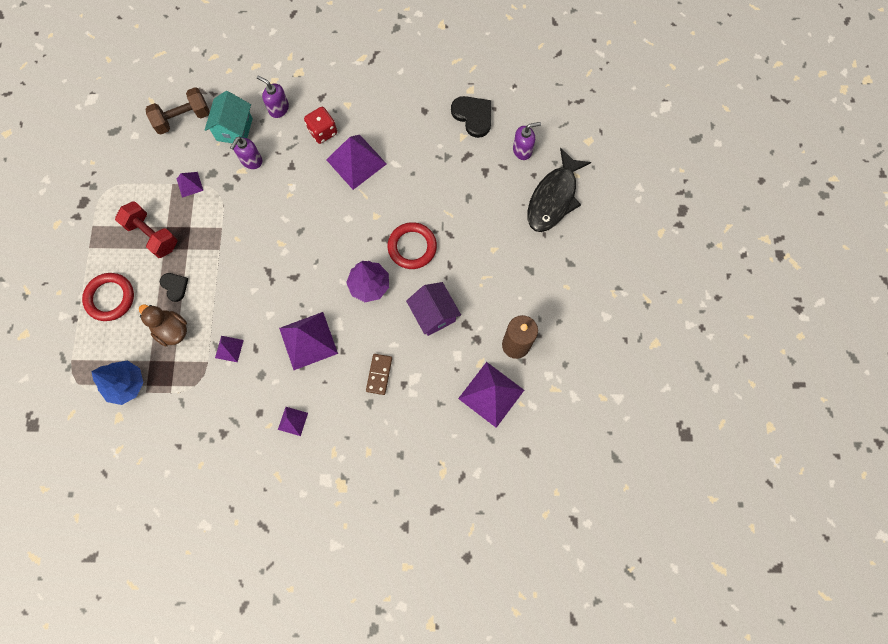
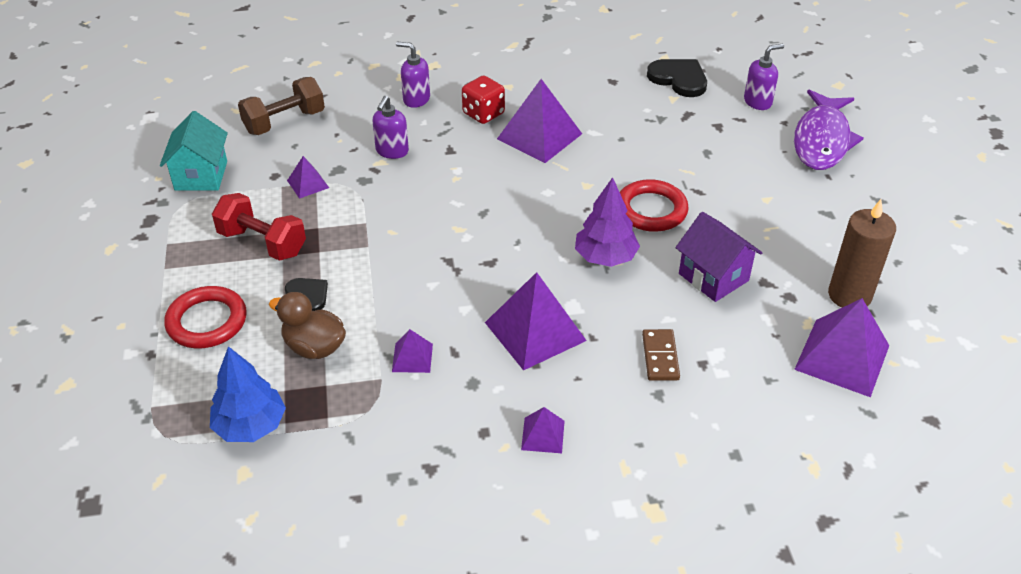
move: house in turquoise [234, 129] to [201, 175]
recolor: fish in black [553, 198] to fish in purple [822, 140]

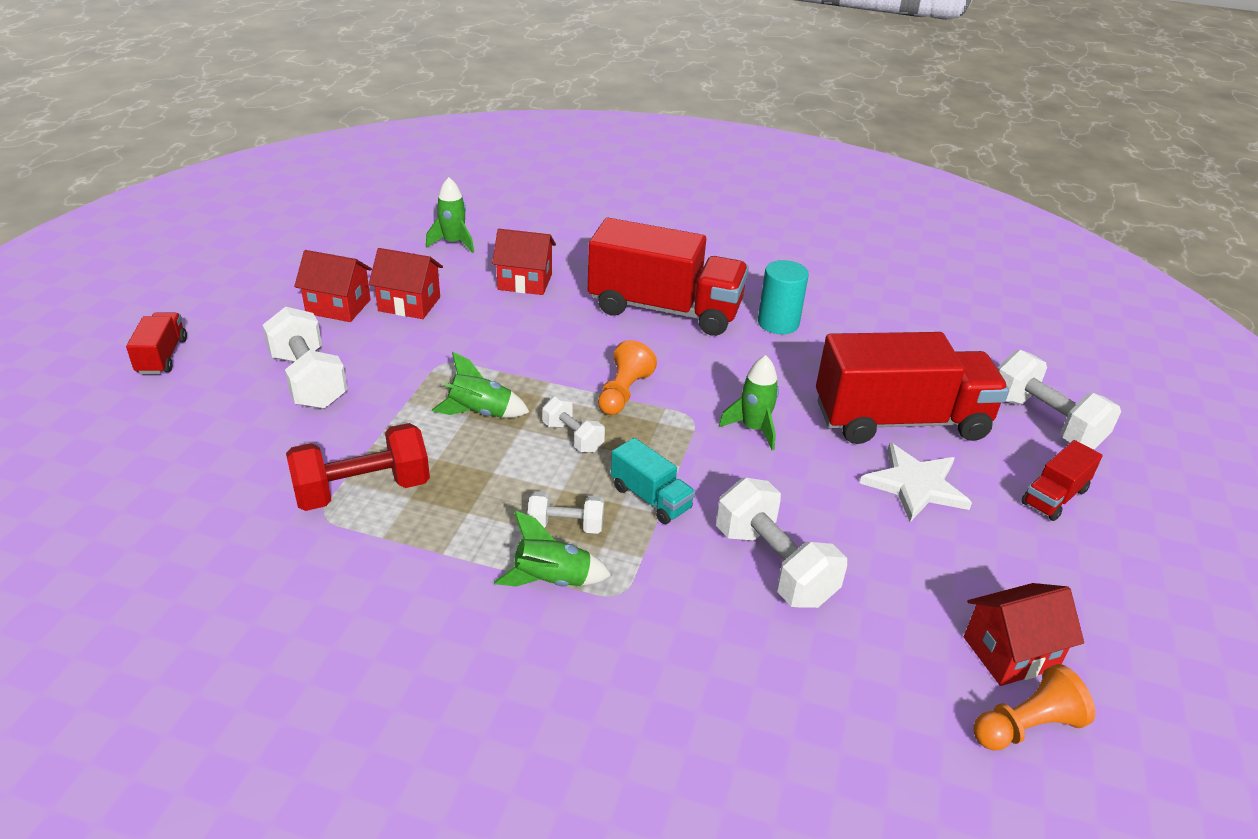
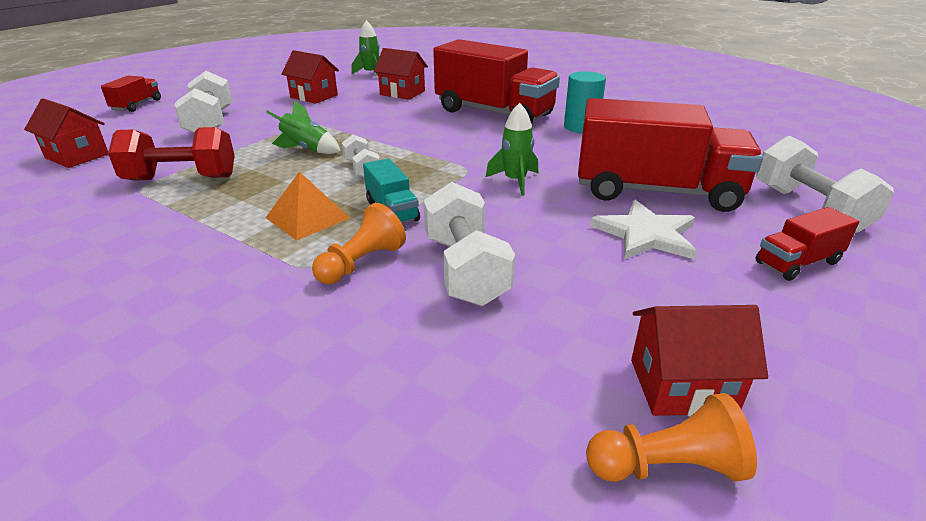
delete: rocket in green [551, 580]
move: house in red [338, 306] to [77, 156]; pawn in orange [623, 393] to [361, 263]
replace: dumbbell in white [566, 526] to pyramid in orange [307, 217]

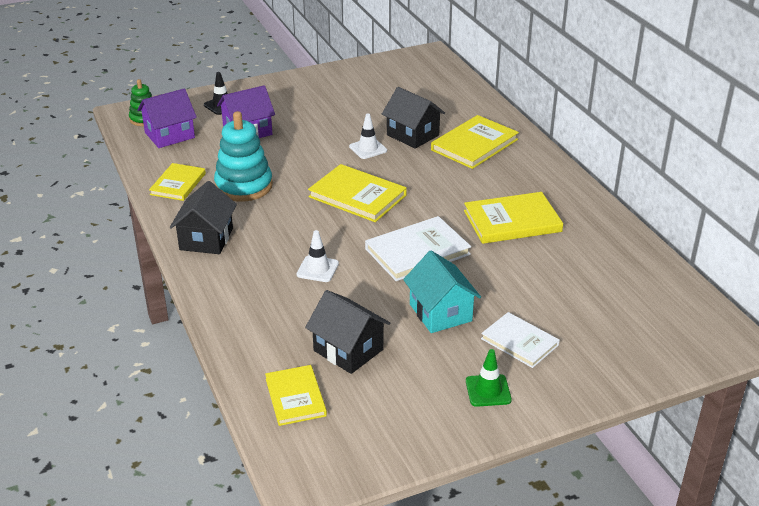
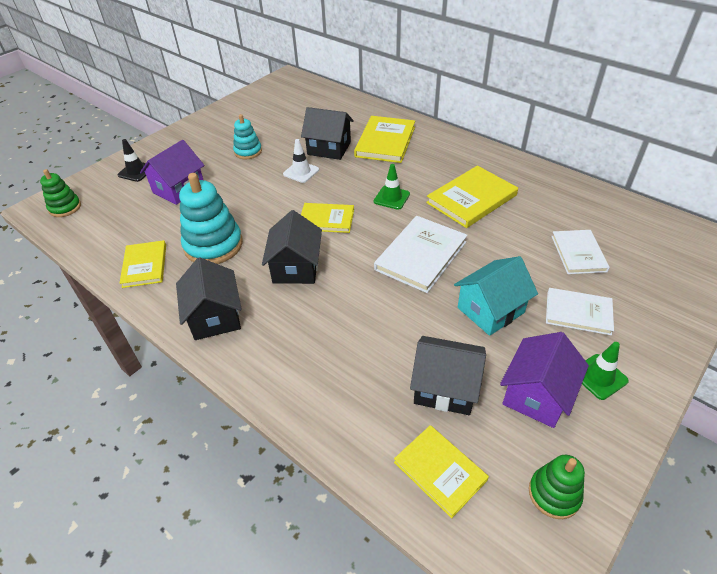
delete: traffic cone in white [317, 269]
insert: stacking toy in turquoise [248, 151]; house in black [296, 267]; traffic cone in green [391, 198]; stacking toy in green [554, 494]; book in white [578, 253]
move: house in purple [169, 135] to [537, 395]
rotate: house in turquoise [440, 312] = [490, 310] 75 degrees counterclockwise
resize: book in yellow [357, 196] = [326, 219] x0.66

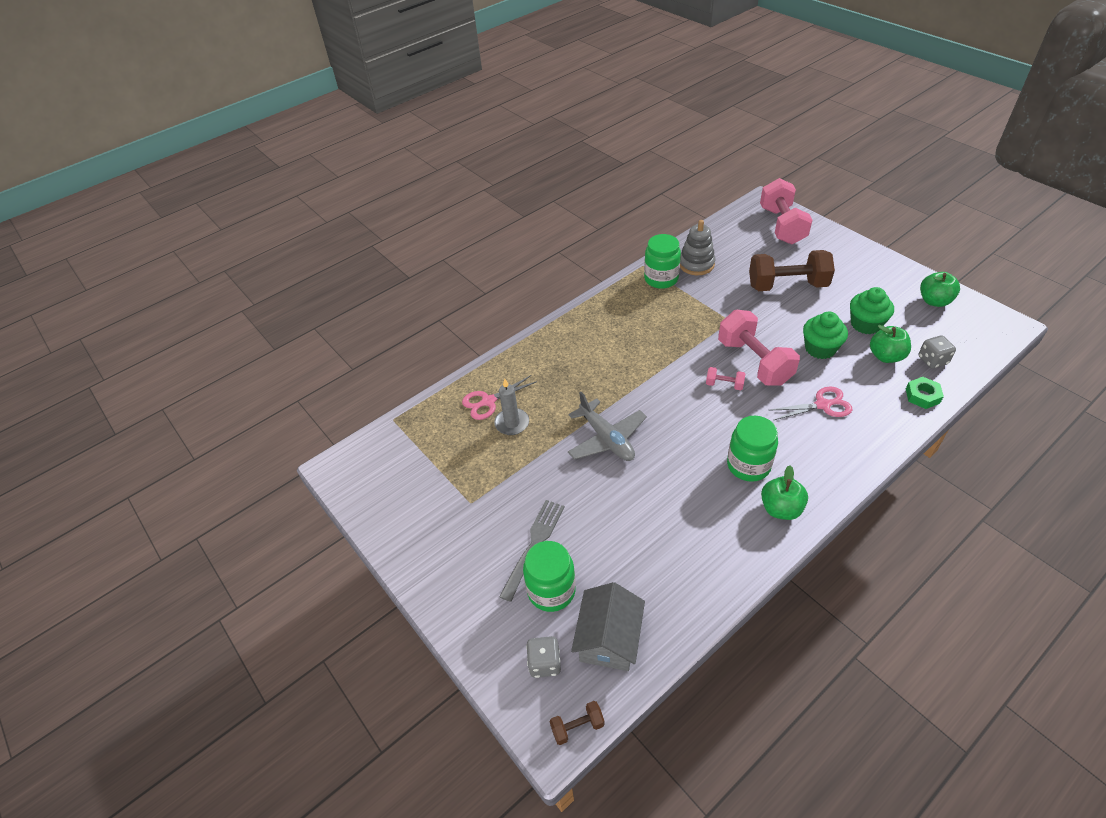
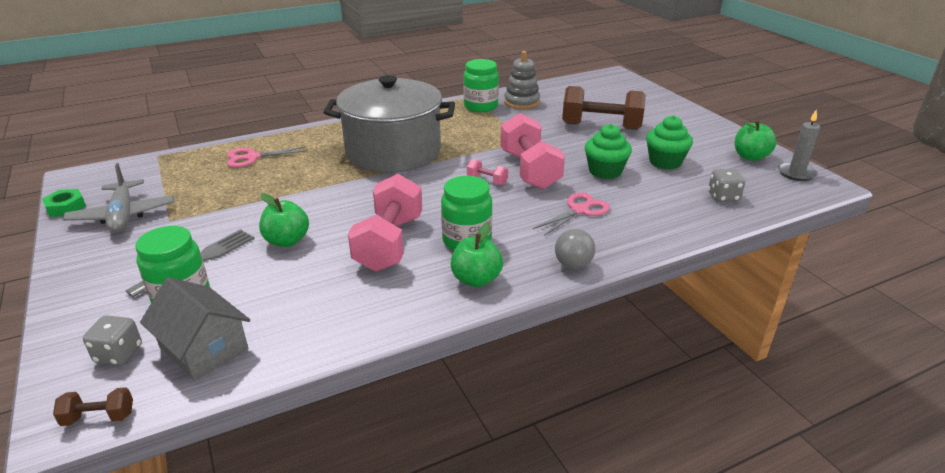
insert: pot in grey [393, 152]; ball in grey [573, 265]
move: candle in grey [512, 423] to [796, 173]; plane in grey [606, 438] to [123, 215]; dumbbell in pink [782, 226] to [389, 243]; apple in green [886, 356] to [287, 241]; nut in green [922, 396] to [66, 207]
rotate: house in grey [609, 638] = [204, 348] 75 degrees counterclockwise; scissors in pink [822, 405] = [579, 210] 45 degrees counterclockwise

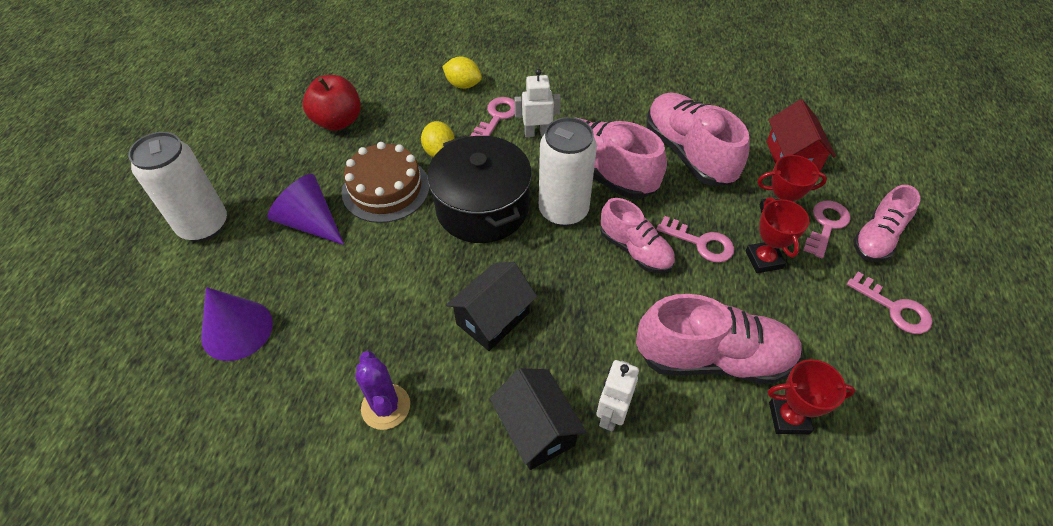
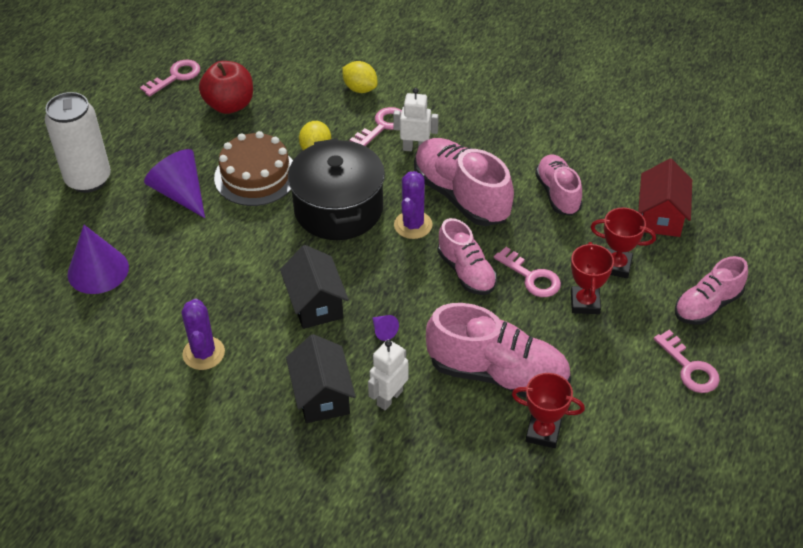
insert: cone in purple [383, 331]
move: key in pink [826, 225] to [175, 77]
replace: can in white [563, 211] to cactus in purple [413, 225]
rotate: house in black [493, 318] = [315, 303] 75 degrees counterclockwise
resize: shoe in pink [688, 153] = [558, 194] x0.62

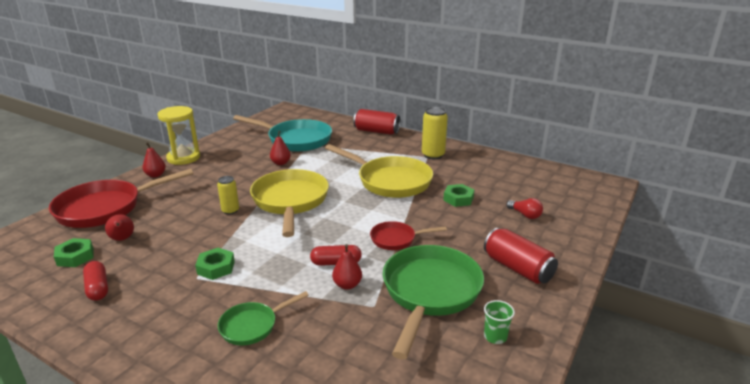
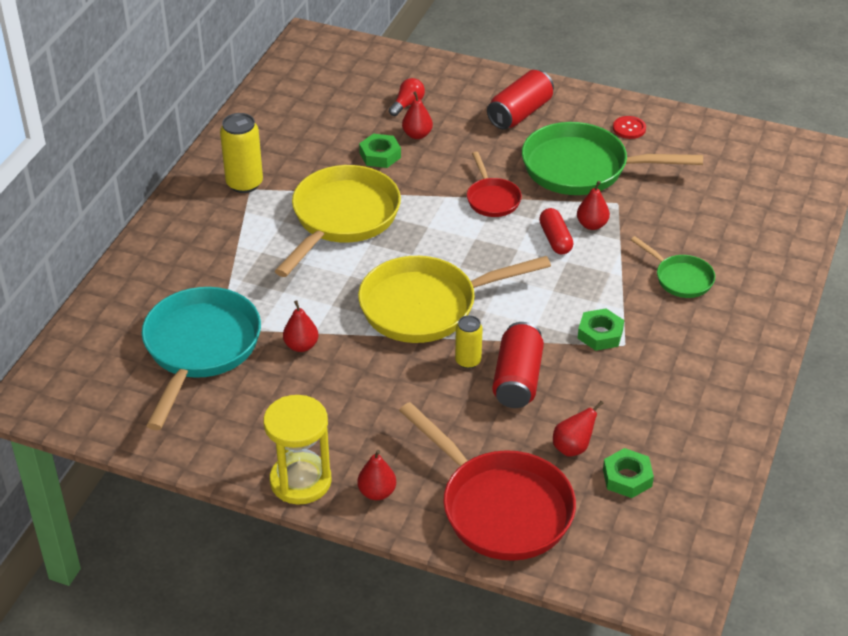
delete: capsule in red [98, 288]
insert: pear in red [417, 135]
move: can in red [376, 131] to [517, 379]
replace: cup in green [495, 336] to button in red [629, 128]

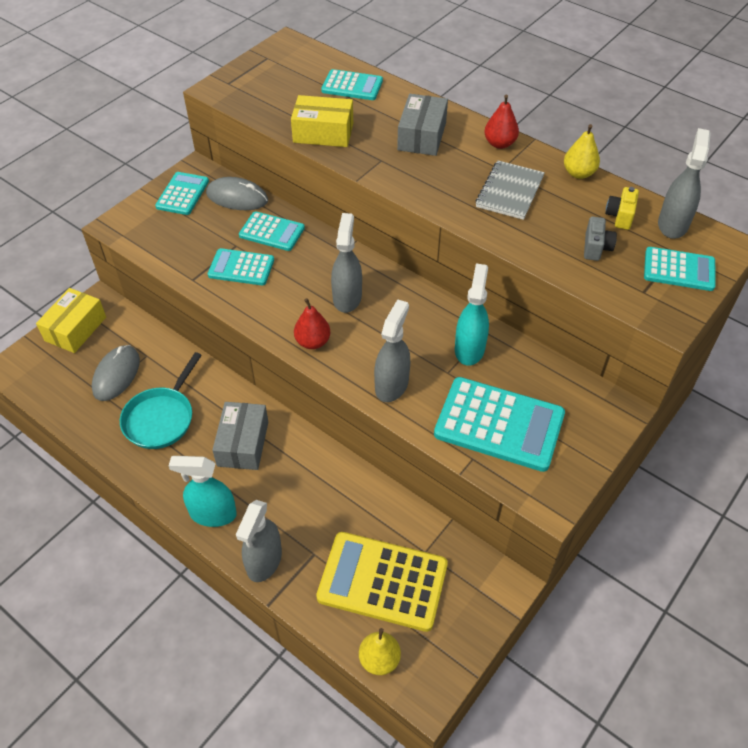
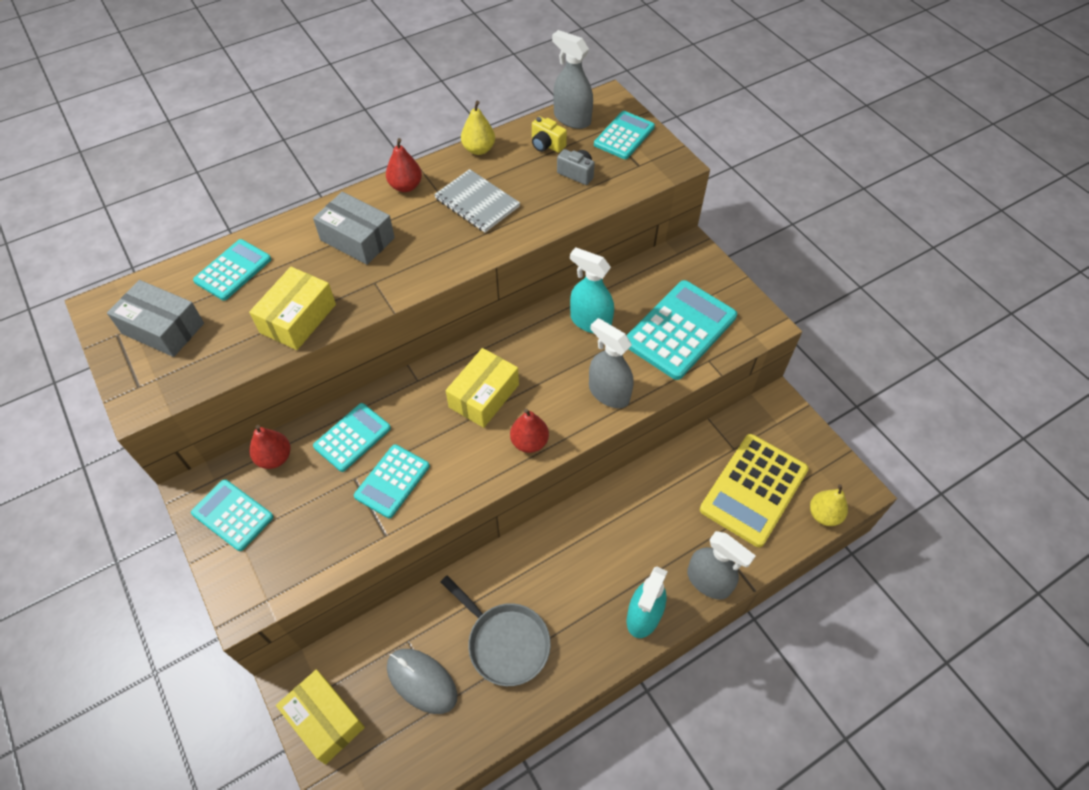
move: box in grey [243, 443] to [163, 328]
replace: mouse in grey [237, 197] to pear in red [274, 458]; spray bottle in grey [347, 297] to box in yellow [484, 396]
recolor: pan in turquoise [161, 418] to pan in grey [505, 642]

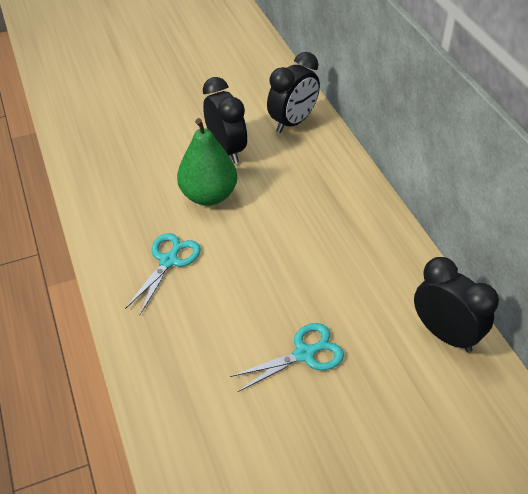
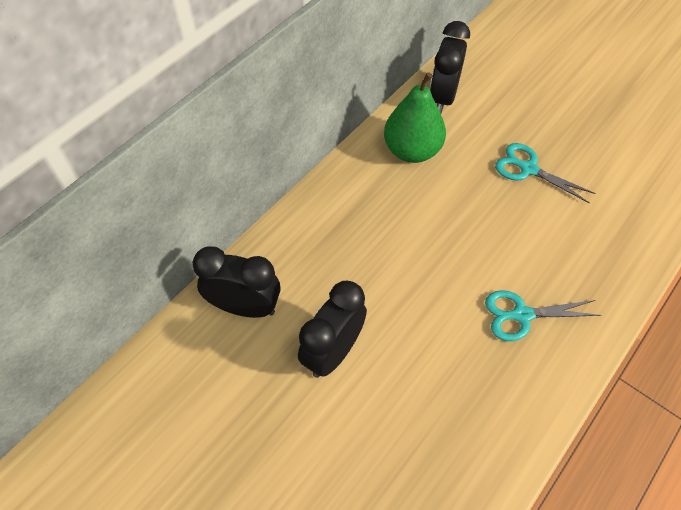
move: pear in green [209, 195] to [412, 151]

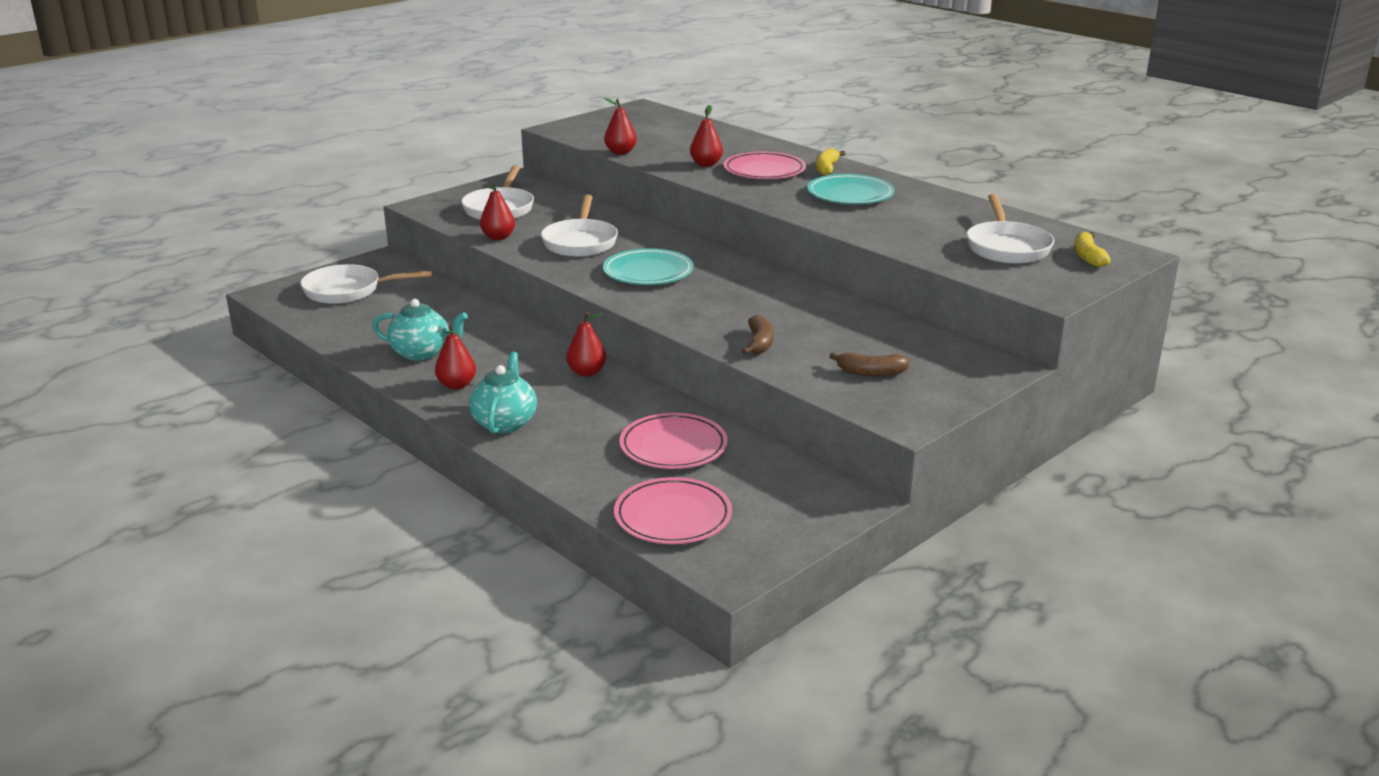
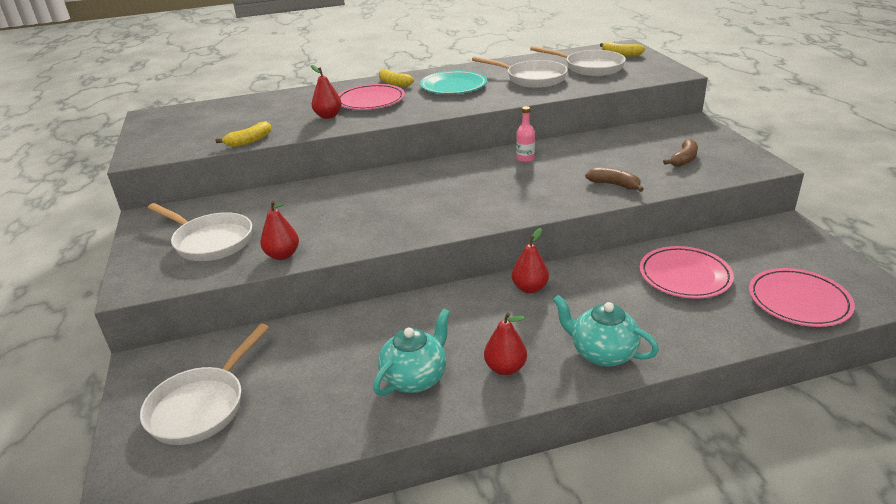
delete: plate in turquoise [648, 272]
insert: bottle in pink [525, 159]
move: pan in white [580, 242] to [532, 79]
replace: pear in red [620, 152] to banana in yellow [249, 141]

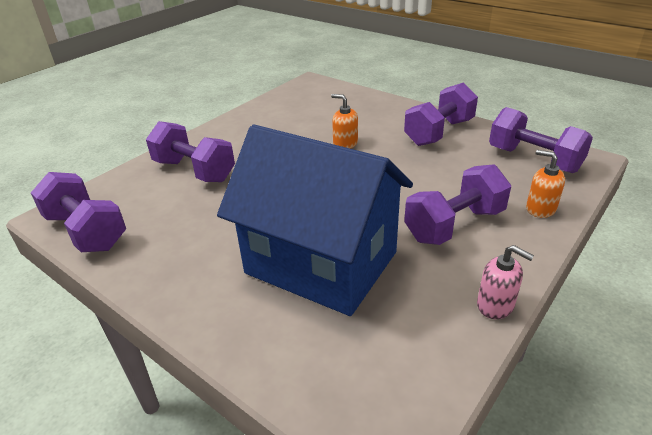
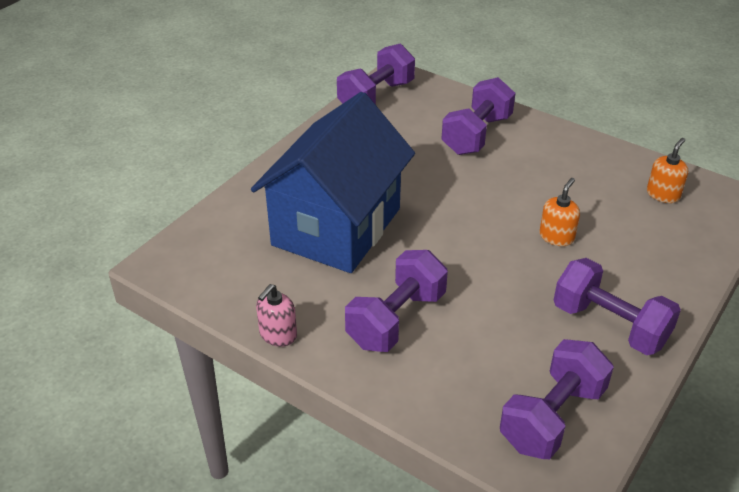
move: soap dispenser in orange [540, 209] to [663, 194]
rotate: dumbbell in purple [454, 225] = [396, 319] 75 degrees clockwise

